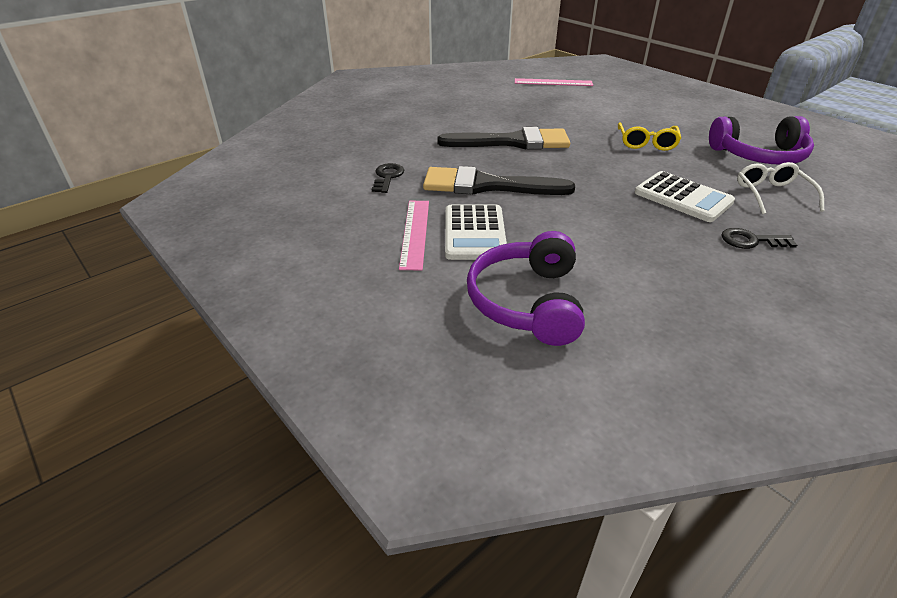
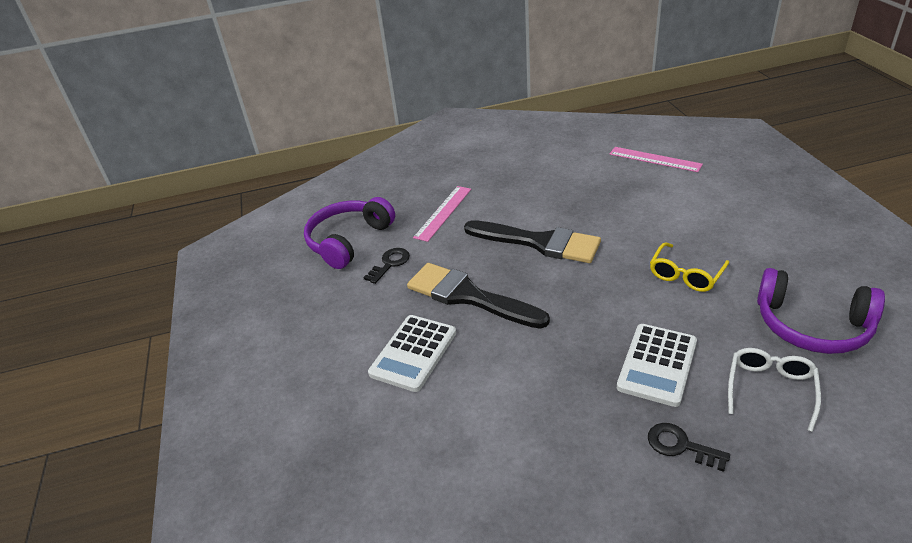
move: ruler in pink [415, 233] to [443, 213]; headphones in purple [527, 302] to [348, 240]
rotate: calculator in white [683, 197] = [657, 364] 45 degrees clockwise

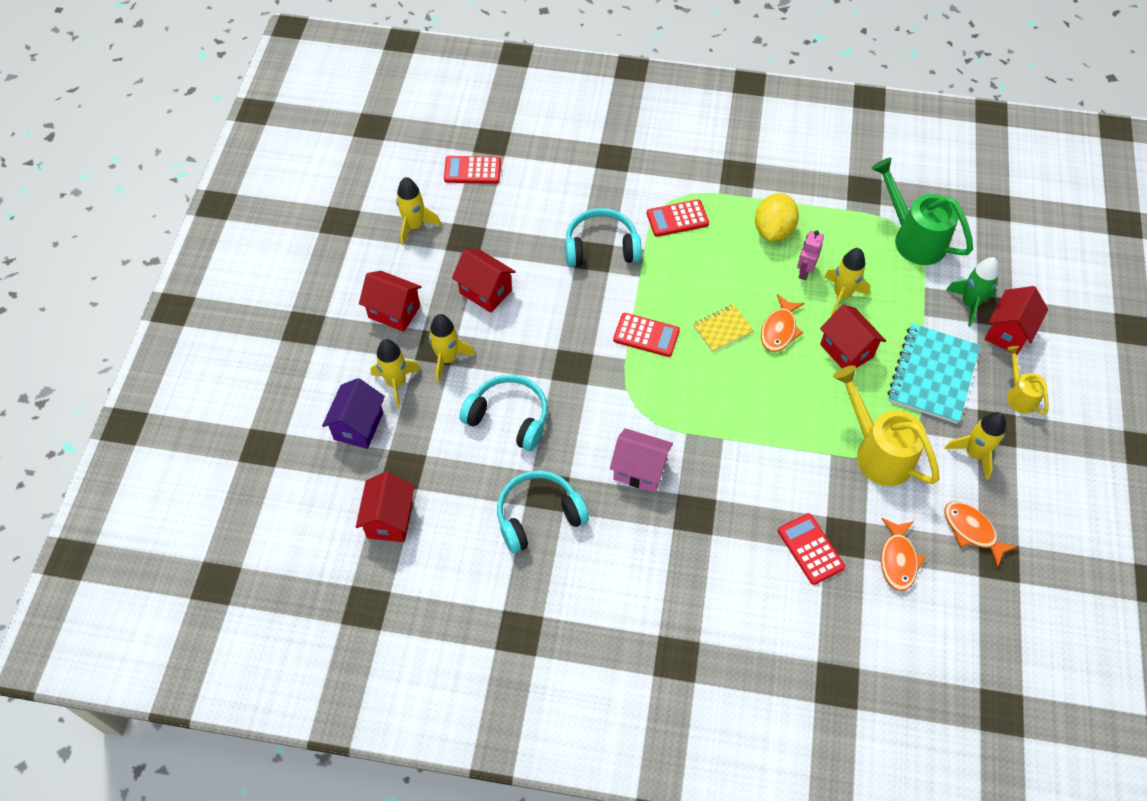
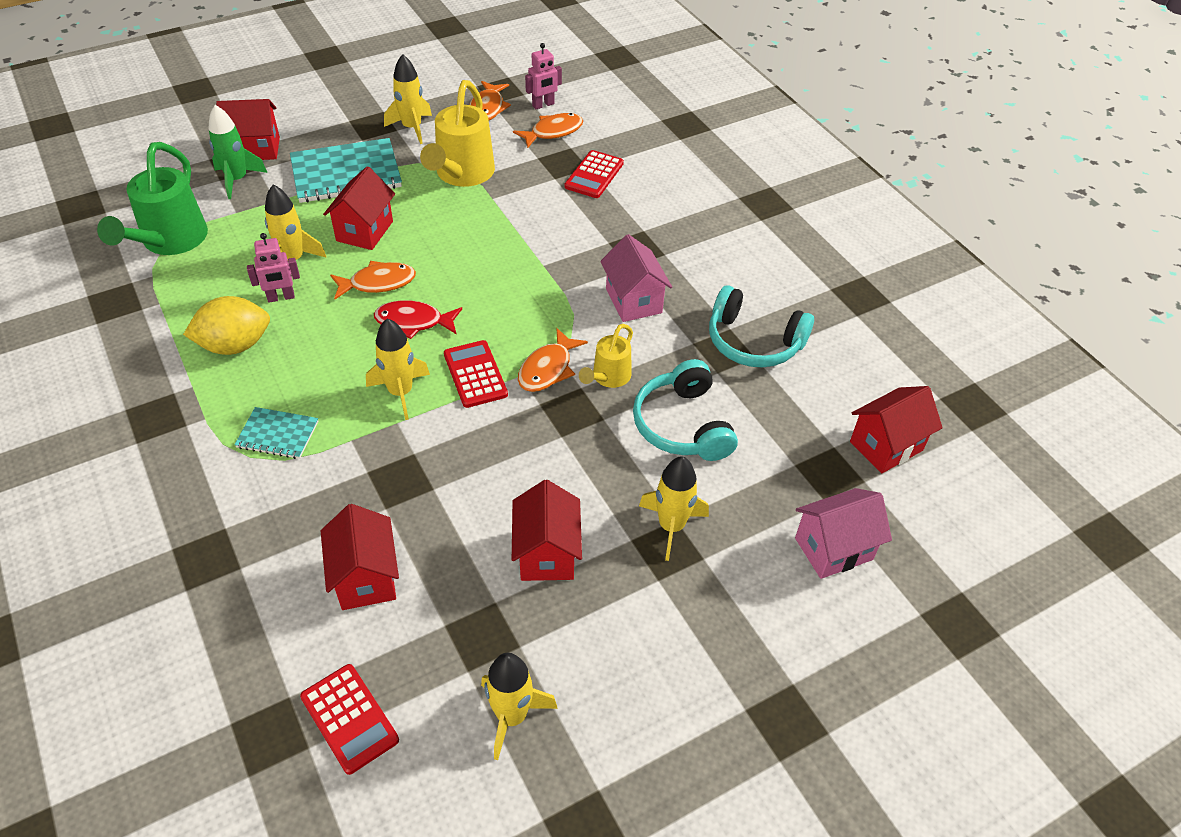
delete: headphones in turquoise [601, 247]
insert: fish in orange [548, 369]; robot in pink [543, 105]
move: house in red [394, 312] to [366, 578]; rocket in yellow [396, 383] to [401, 392]; watering can in yellow [1019, 395] to [608, 377]
replace: calculator in red [677, 219] to notebook in turquoise [277, 434]; notebook in yellow [722, 329] to fish in red [413, 322]
recolor: house in purple [358, 426] to house in pink [833, 549]

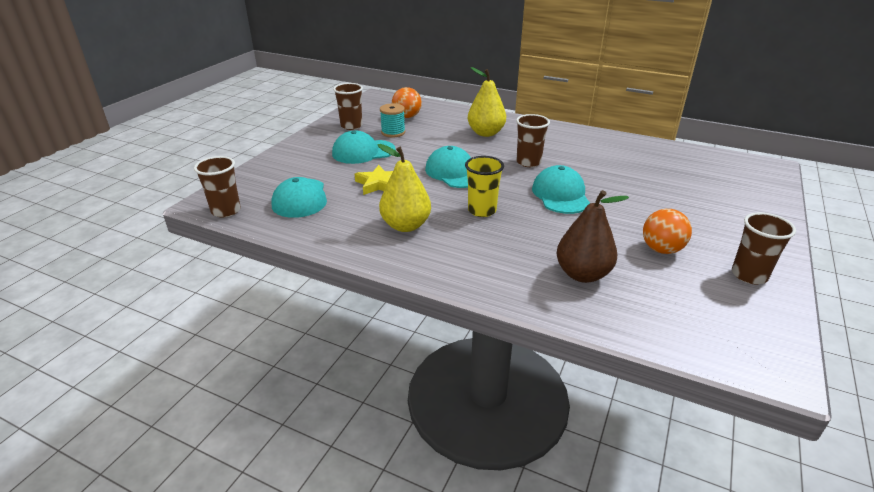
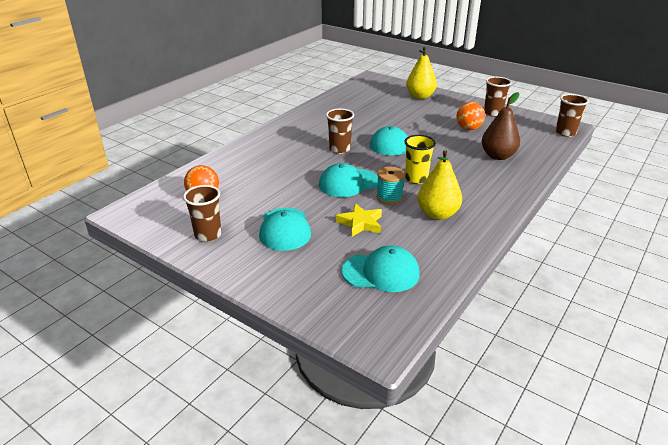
move: cup in brown [226, 211] to [565, 133]; spool in turquoise [393, 132] to [389, 197]; pear in yellow [486, 133] to [420, 96]

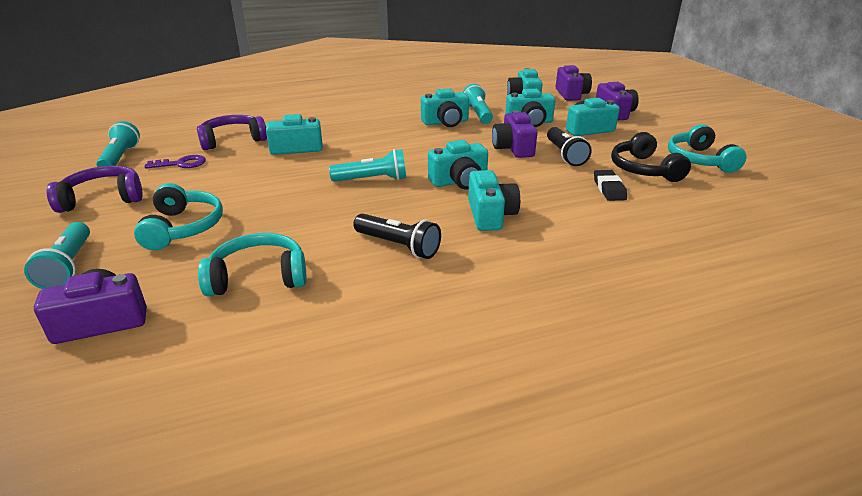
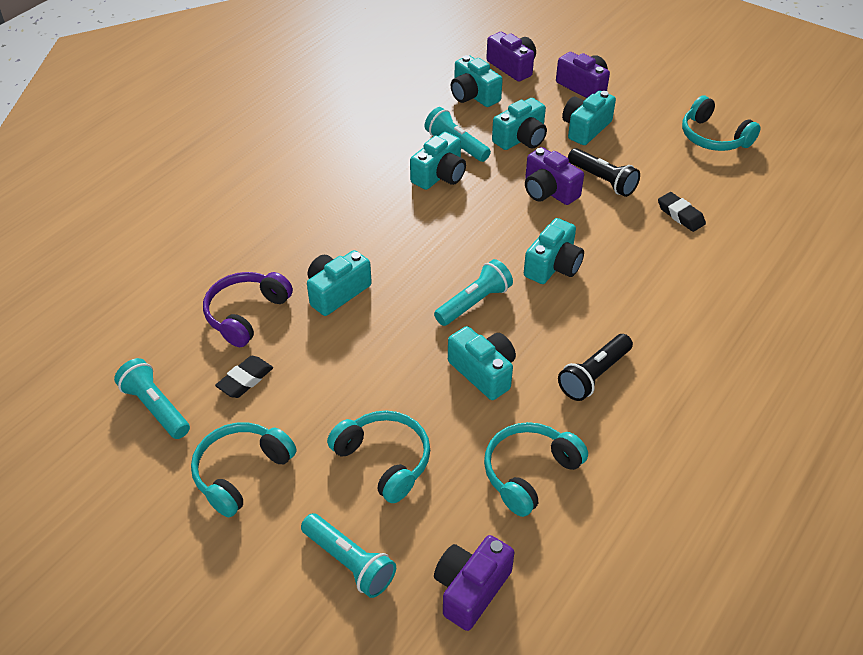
delete: headphones in black [644, 169]
move: camera in turquoise [490, 215] to [483, 372]
replace: key in purple [181, 164] to eraser in black [245, 380]
recolor: headphones in purple [103, 199] to headphones in turquoise [241, 472]
rotate: flashlight in black [398, 246] = [594, 375] 135 degrees clockwise

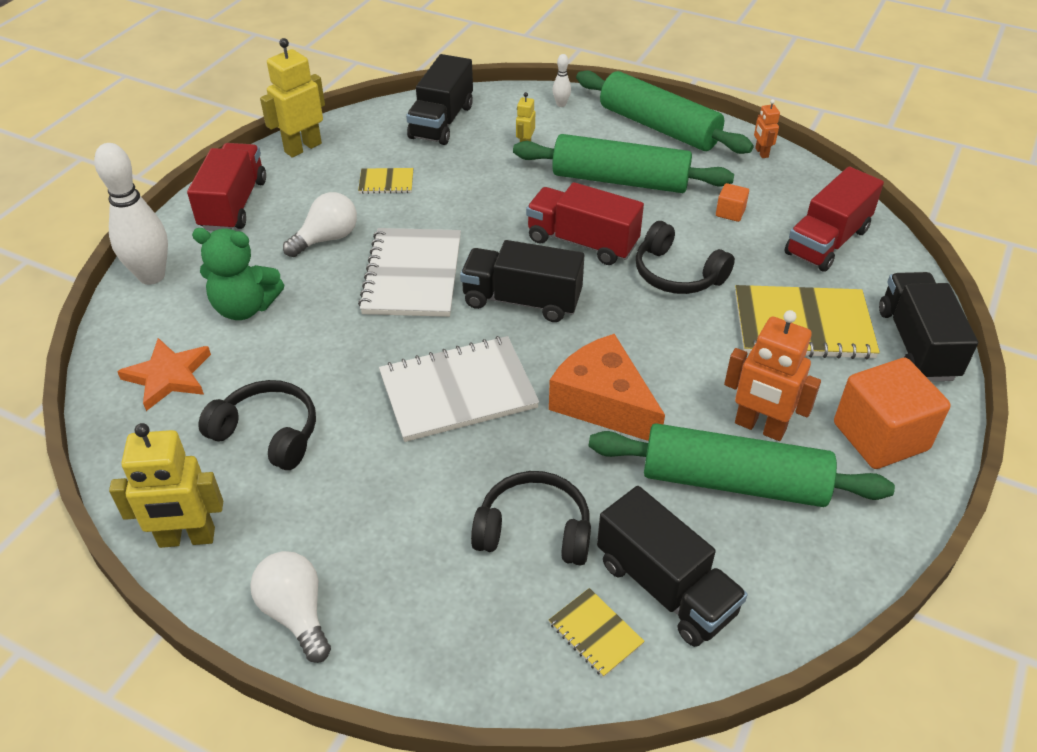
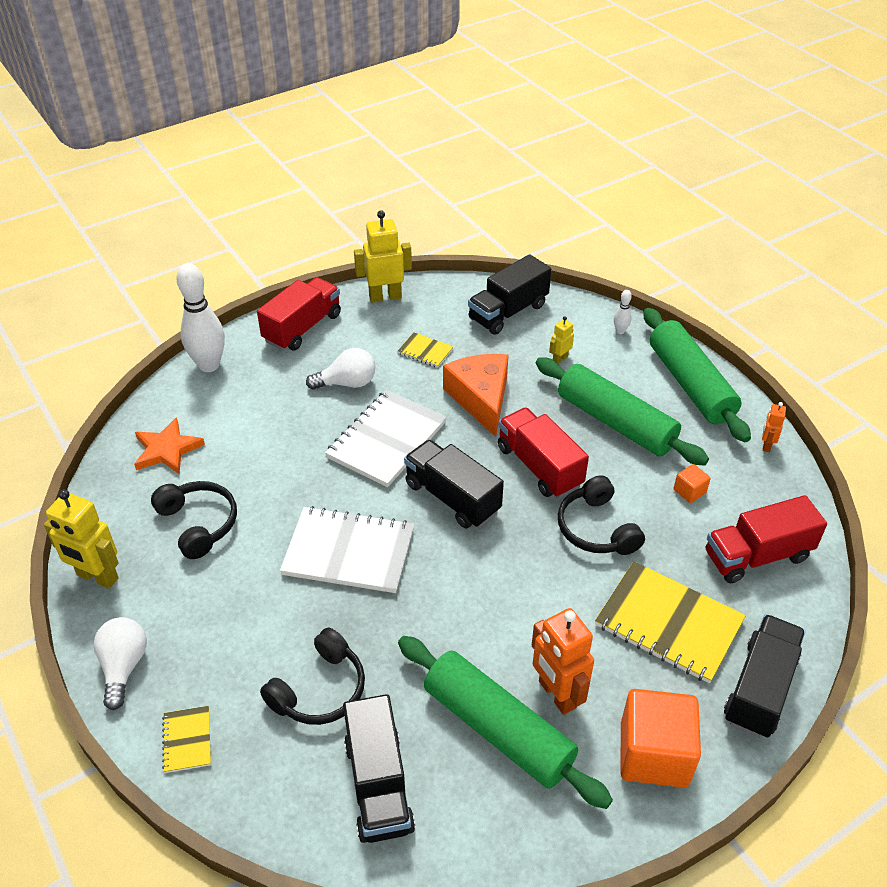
delete: teddy bear in green [245, 307]
move: cheese in orange [603, 403] to [481, 398]; notebook in yellow [595, 633] to [187, 740]
rotate: headphones in black [534, 530] = [319, 690] 90 degrees clockwise

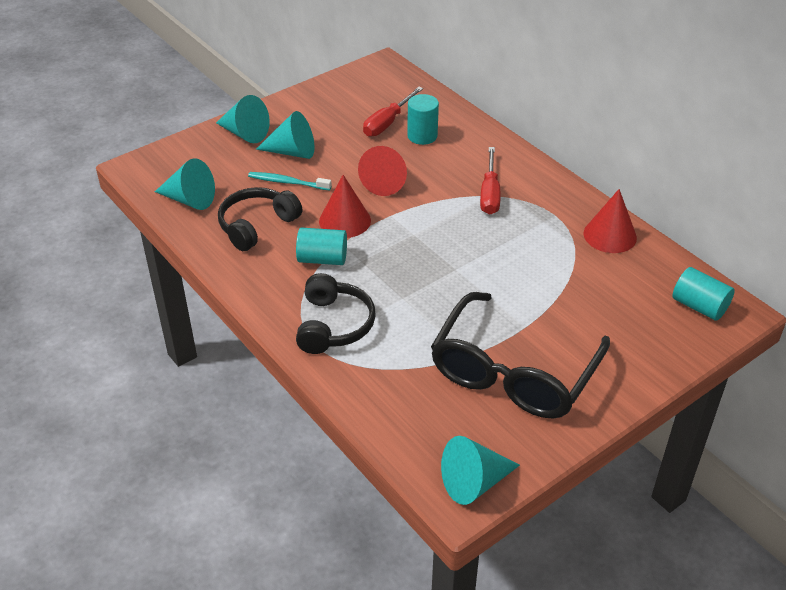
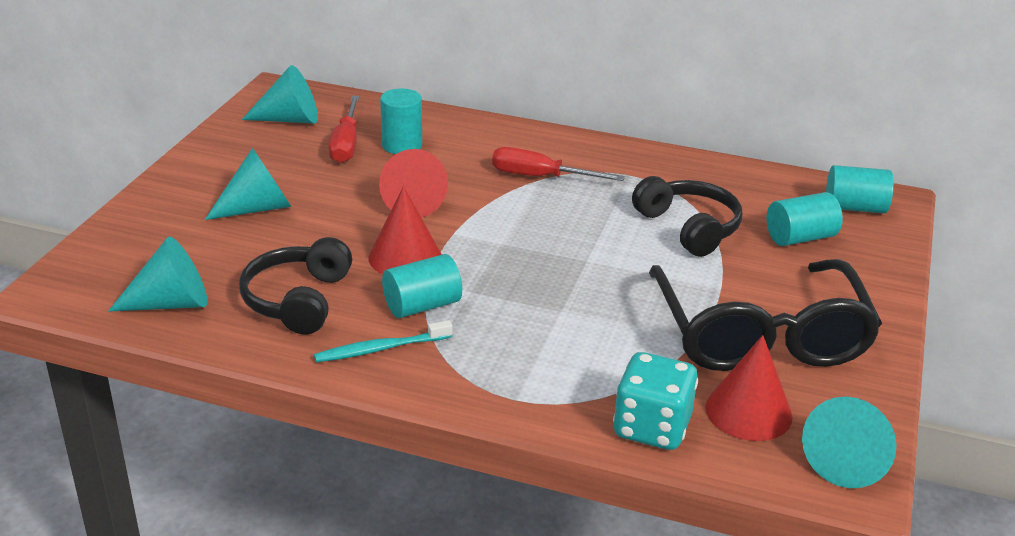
insert: dice in turquoise [652, 428]; cylinder in turquoise [800, 238]
move: cone in turquoise [245, 133] to [290, 119]; toothbrush in turquoise [287, 182] to [380, 349]; headphones in black [333, 325] to [689, 228]; cone in red [610, 235] to [748, 411]
rotate: screwdriver in red [490, 194] = [540, 177] 135 degrees clockwise

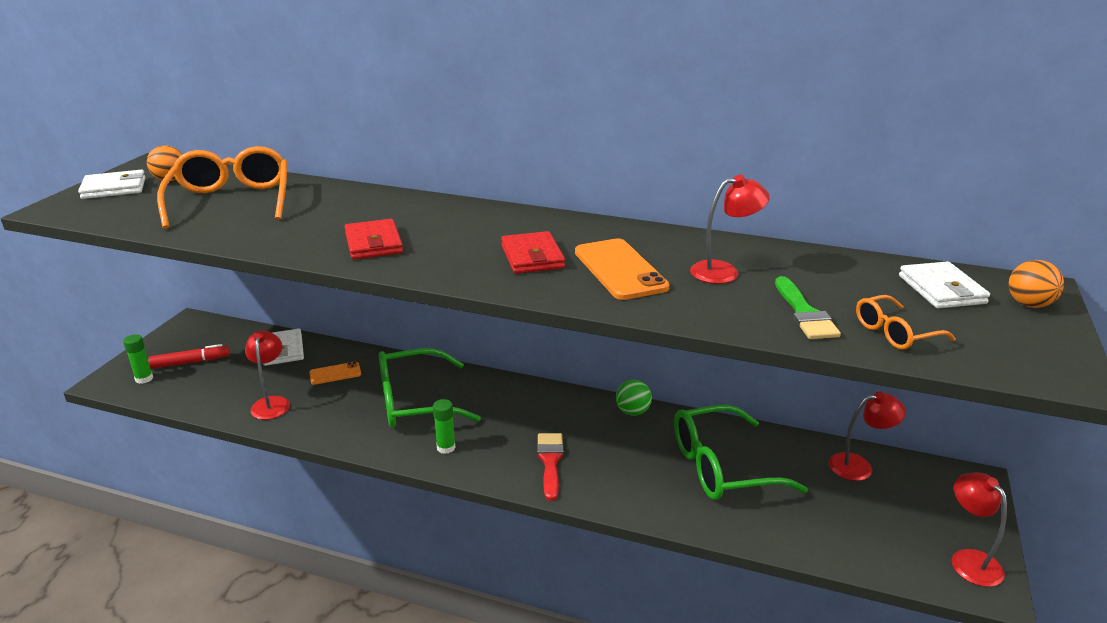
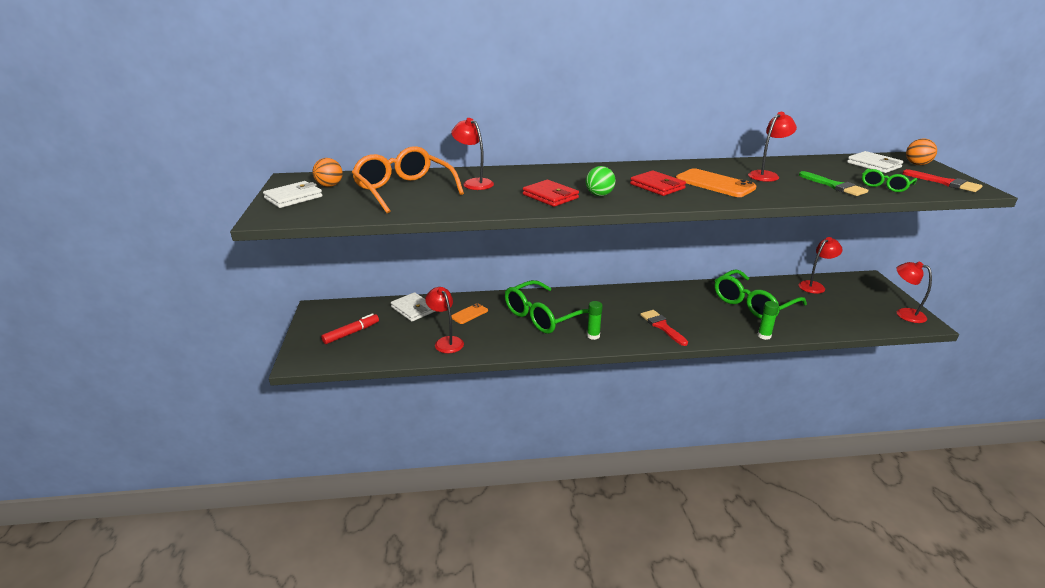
insert: lamp in red [474, 183]; brush in red [945, 183]
move: glue stick in green [144, 378] to [764, 336]; ball in green [632, 412] to [599, 195]
recolor: glasses in orange [895, 332] to glasses in green [885, 186]

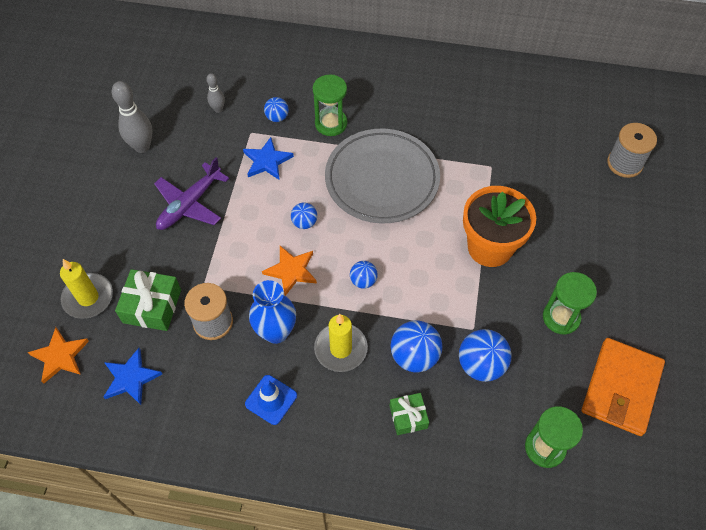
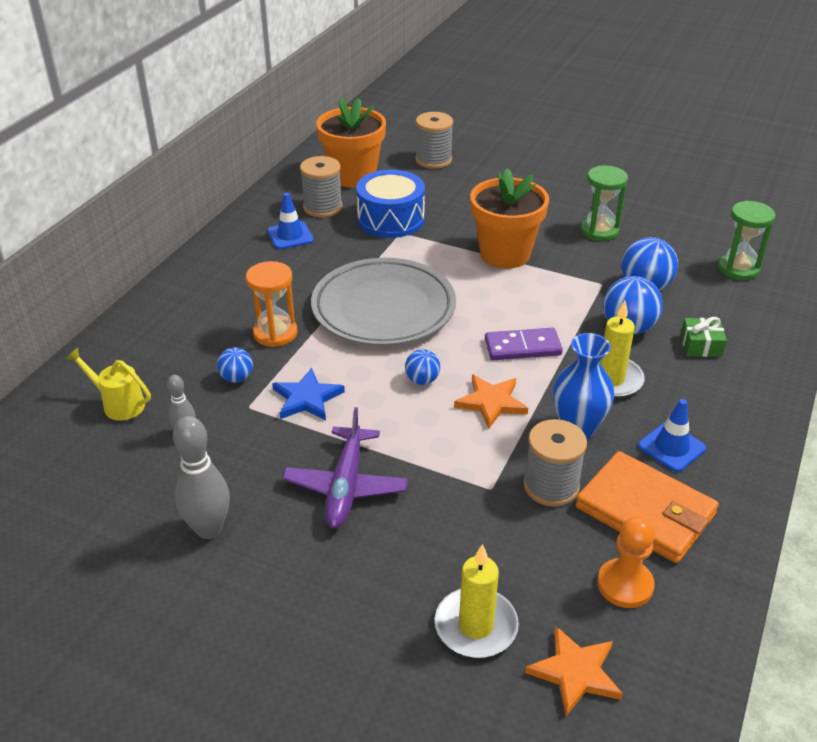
delete: gift in green [152, 306]
insert: watering can in yellow [119, 404]; traffic cone in blue [290, 236]; spool in grey [322, 207]; flower pot in orange [353, 176]; drum in blue [391, 219]
move: wallet in orange [621, 388] to [645, 511]
replace: star in blue [131, 378] to pawn in orange [625, 585]; ball in blue [363, 281] to domino in purple [522, 347]
recolor: hourglass in green [331, 123] to hourglass in orange [275, 333]
rotate: plane in purple [190, 204] = [346, 486] 45 degrees clockwise

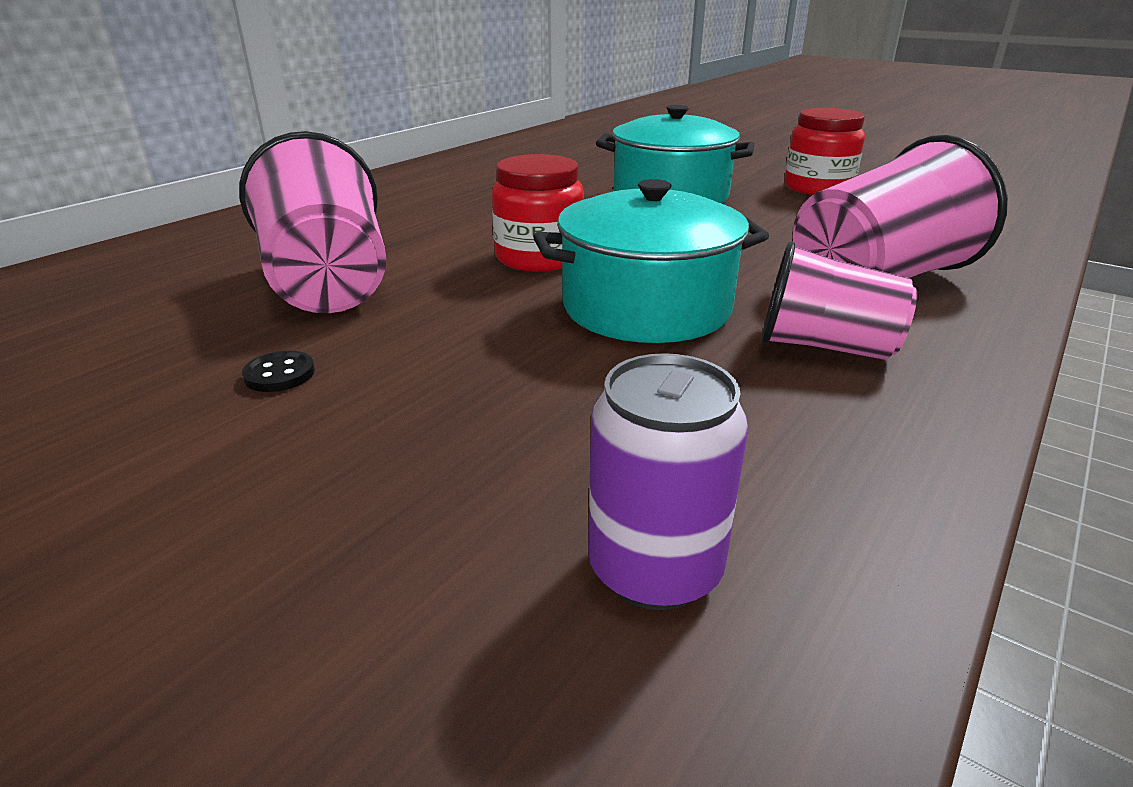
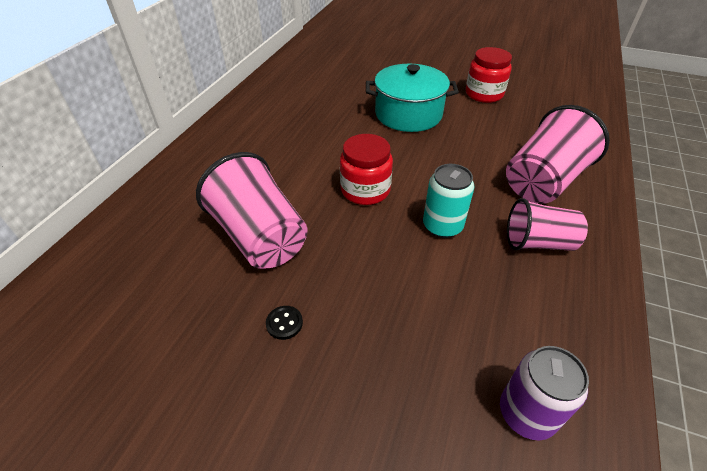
replace: pot in turquoise [646, 307] to can in turquoise [442, 226]

